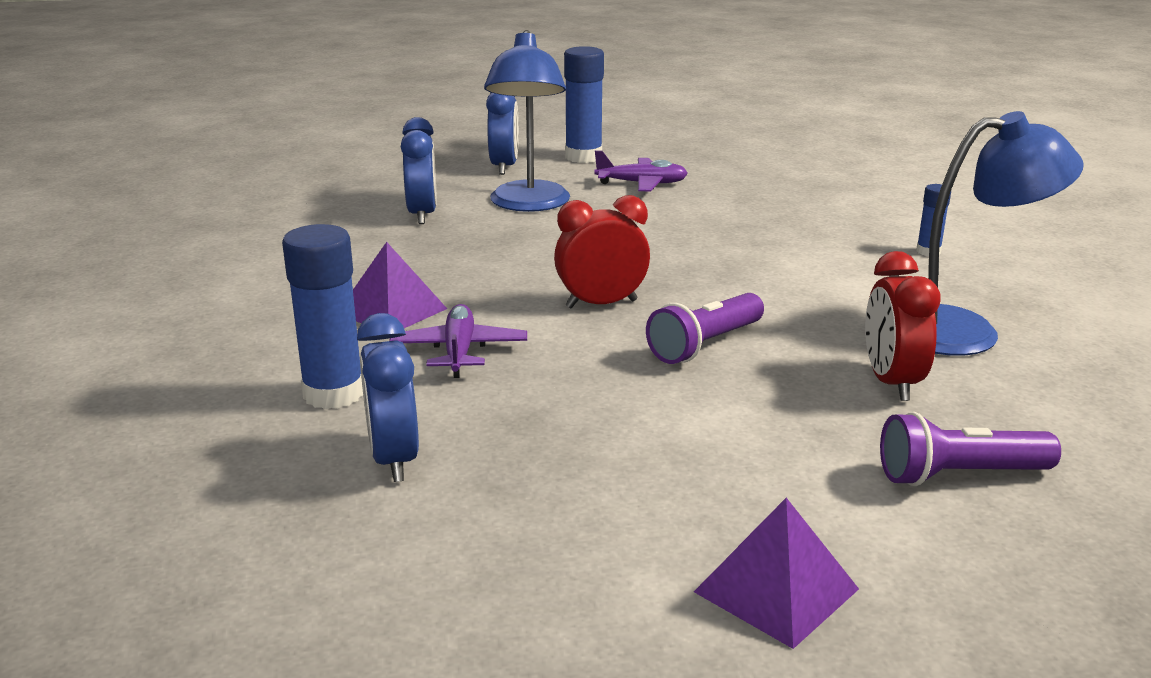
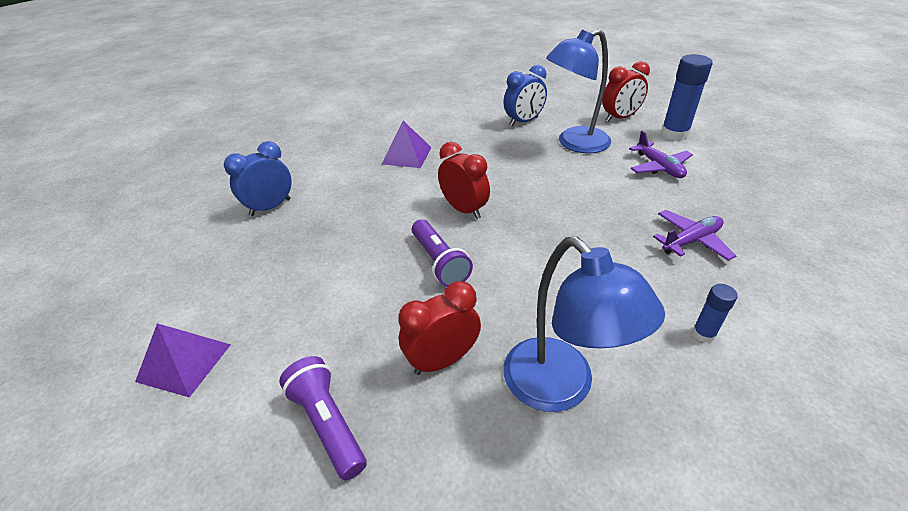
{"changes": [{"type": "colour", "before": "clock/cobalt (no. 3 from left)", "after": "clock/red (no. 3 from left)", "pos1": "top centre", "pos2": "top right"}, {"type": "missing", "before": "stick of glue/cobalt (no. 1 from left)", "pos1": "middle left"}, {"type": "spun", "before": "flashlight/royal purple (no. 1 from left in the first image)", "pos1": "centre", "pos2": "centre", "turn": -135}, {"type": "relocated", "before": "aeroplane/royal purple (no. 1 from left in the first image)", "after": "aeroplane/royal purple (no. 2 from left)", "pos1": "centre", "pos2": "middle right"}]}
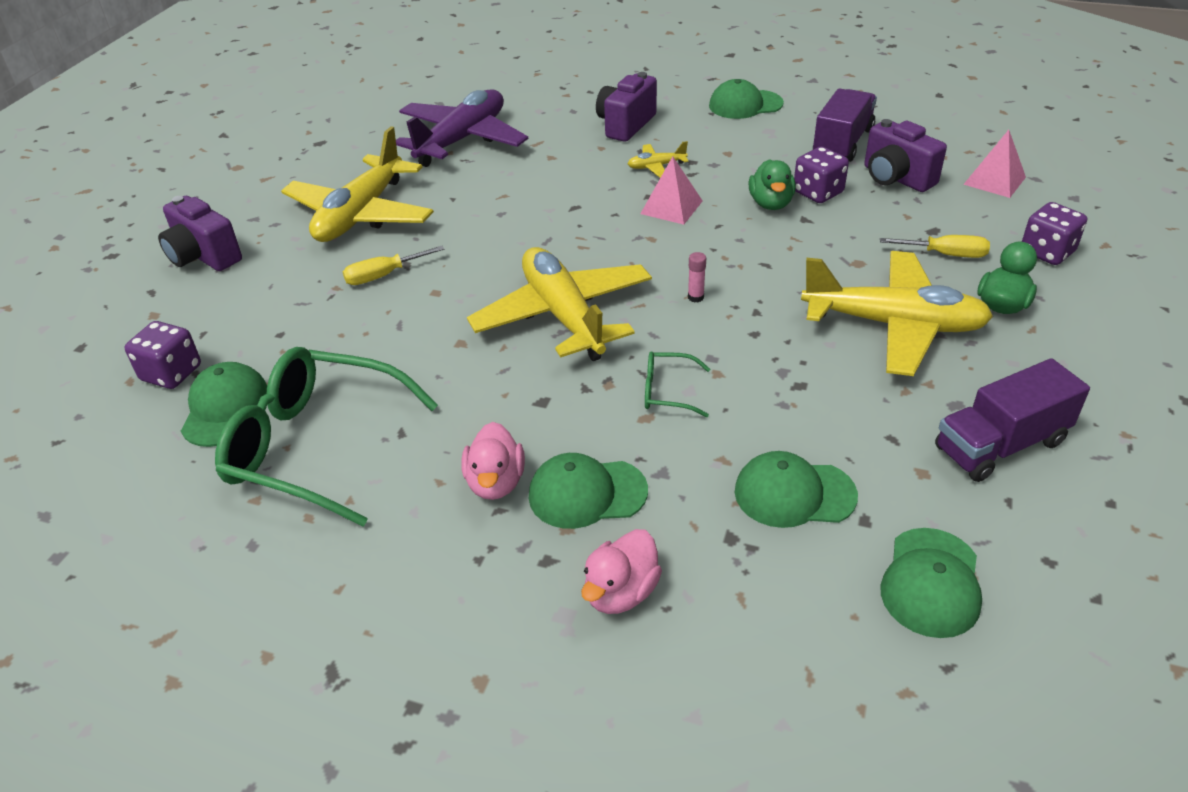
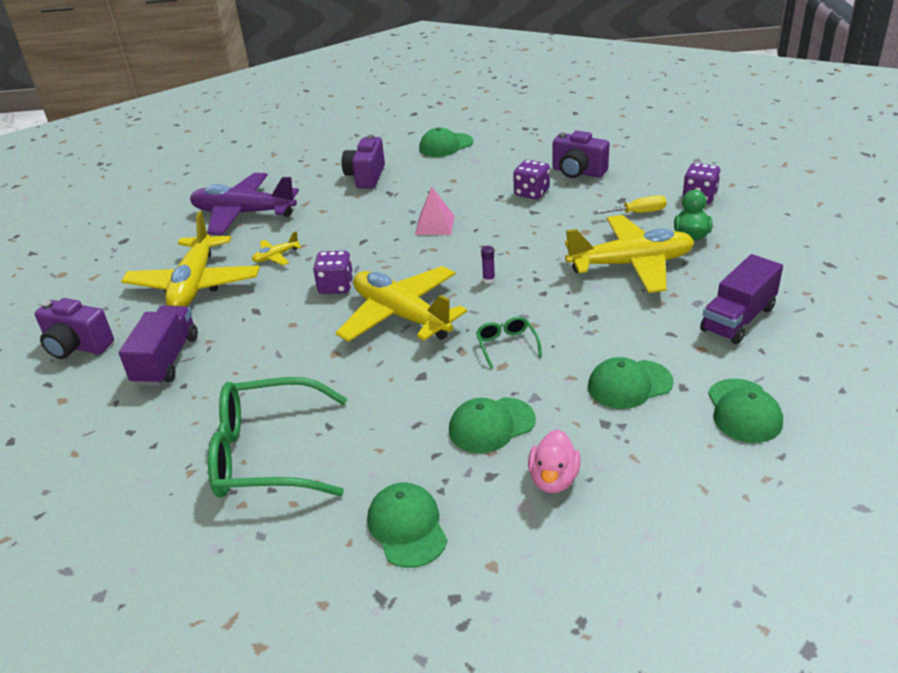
{"changes": [{"type": "relocated", "before": "lorry/royal purple (no. 1 from left)", "pos1": "top right", "pos2": "middle left"}, {"type": "spun", "before": "aeroplane/royal purple", "pos1": "top centre", "pos2": "top left", "turn": -90}, {"type": "missing", "before": "pyramid/rosy (no. 2 from left)", "pos1": "top right"}, {"type": "relocated", "before": "aeroplane/yellow (no. 3 from left in the first image)", "after": "aeroplane/yellow (no. 2 from left)", "pos1": "top centre", "pos2": "middle left"}, {"type": "missing", "before": "duck/green (no. 1 from left)", "pos1": "top centre"}, {"type": "missing", "before": "screwdriver/yellow (no. 1 from left)", "pos1": "middle left"}, {"type": "colour", "before": "stick of glue/rosy", "after": "stick of glue/royal purple", "pos1": "centre", "pos2": "centre"}, {"type": "relocated", "before": "dice/royal purple (no. 1 from left)", "pos1": "middle left", "pos2": "centre"}, {"type": "spun", "before": "spectacles/green (no. 2 from left)", "pos1": "centre", "pos2": "centre", "turn": 90}, {"type": "relocated", "before": "baseball cap/green (no. 1 from left)", "pos1": "middle left", "pos2": "bottom centre"}, {"type": "missing", "before": "duck/rosy (no. 1 from left)", "pos1": "centre"}]}
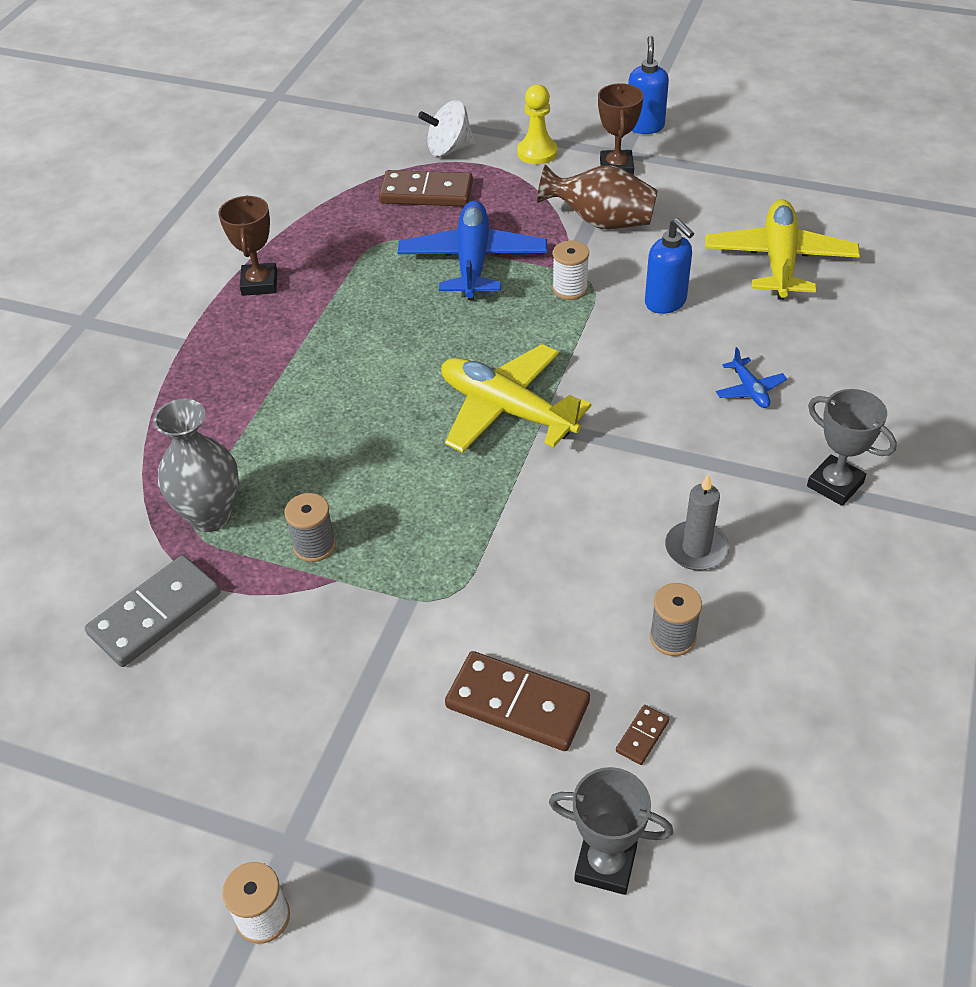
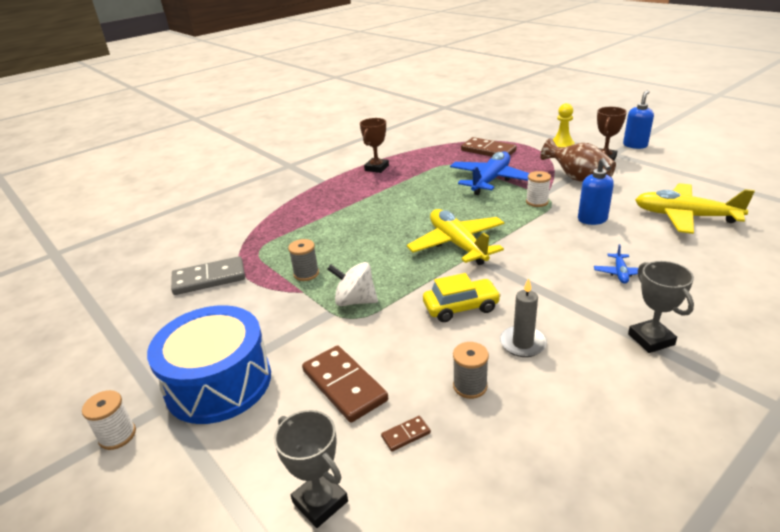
{"changes": [{"type": "relocated", "before": "toy top/pure white", "pos1": "top centre", "pos2": "centre"}, {"type": "spun", "before": "aeroplane/yellow (no. 2 from left)", "pos1": "top right", "pos2": "middle right", "turn": -105}, {"type": "missing", "before": "tall vase/grey", "pos1": "middle left"}, {"type": "appeared", "after": "automobile/yellow", "pos2": "centre"}, {"type": "appeared", "after": "toy drum/cobalt", "pos2": "bottom left"}]}
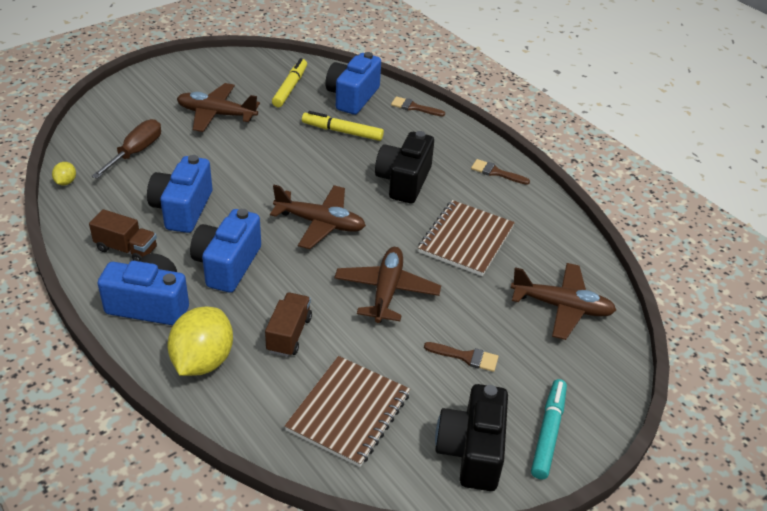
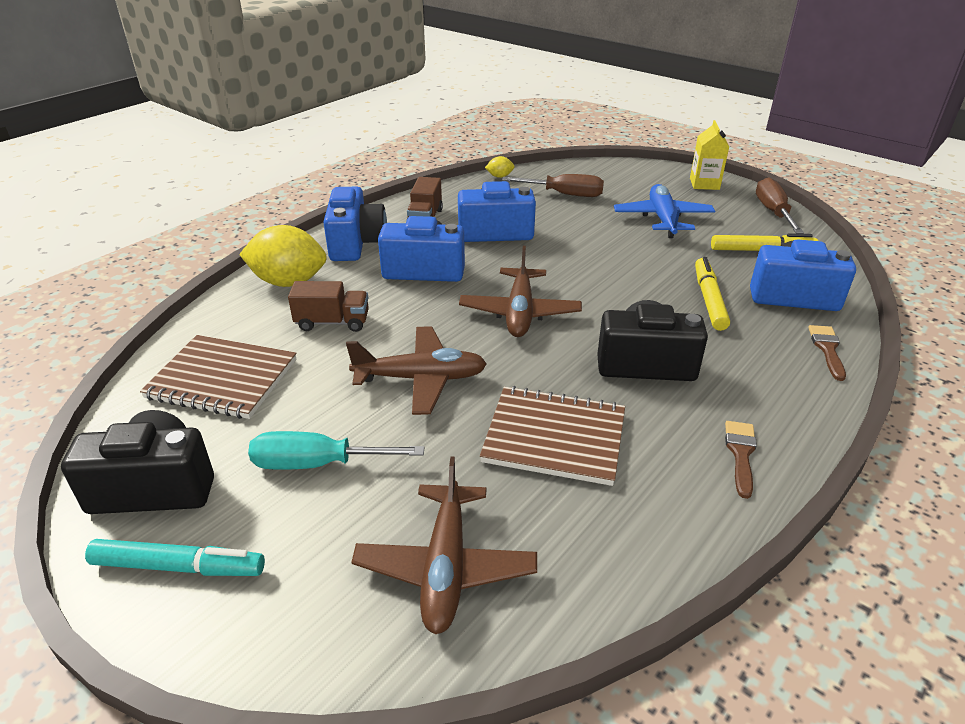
{"changes": [{"type": "colour", "before": "aeroplane/russet (no. 1 from left)", "after": "aeroplane/cobalt", "pos1": "top left", "pos2": "top right"}, {"type": "exchanged", "before": "paint brush/russet (no. 2 from left)", "after": "screwdriver/teal", "pos1": "bottom centre", "pos2": "centre"}, {"type": "appeared", "after": "carton/yellow", "pos2": "top right"}, {"type": "appeared", "after": "screwdriver/russet (no. 2 from left)", "pos2": "top right"}]}
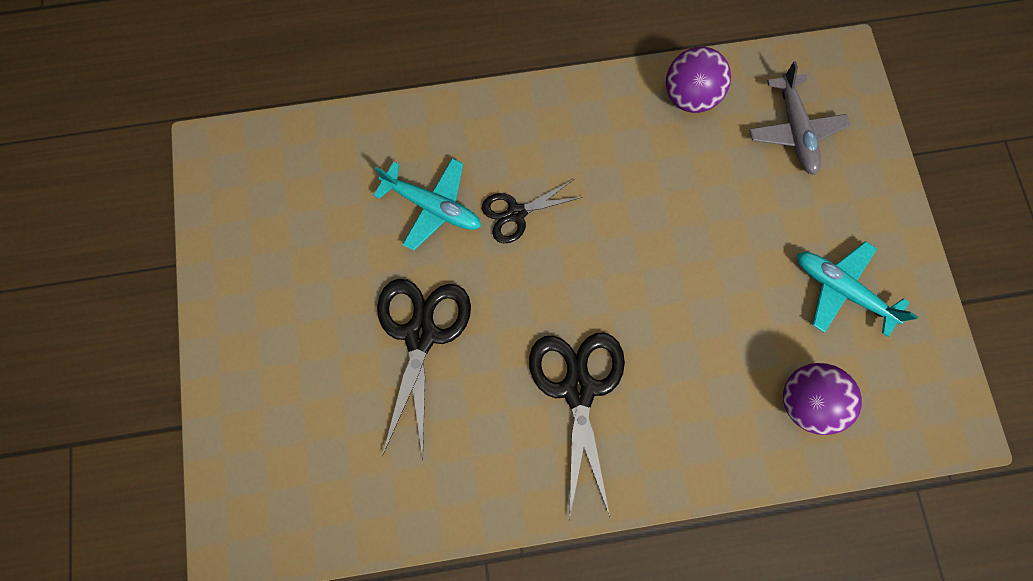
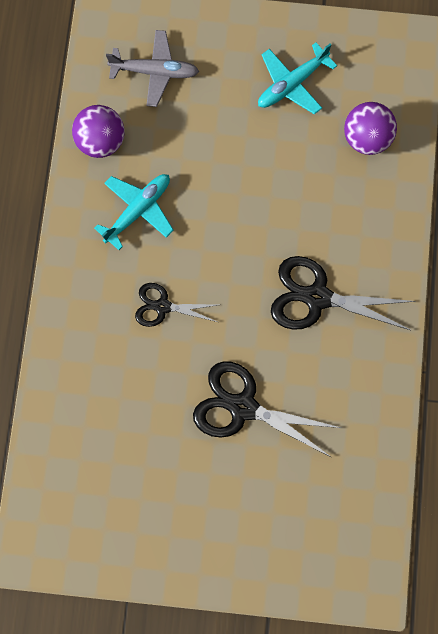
{"changes": [{"type": "relocated", "before": "aeroplane/teal (no. 1 from left)", "pos1": "centre", "pos2": "middle left"}, {"type": "spun", "before": "scissors/ebony (no. 2 from left in the first image)", "pos1": "centre", "pos2": "centre", "turn": 105}]}
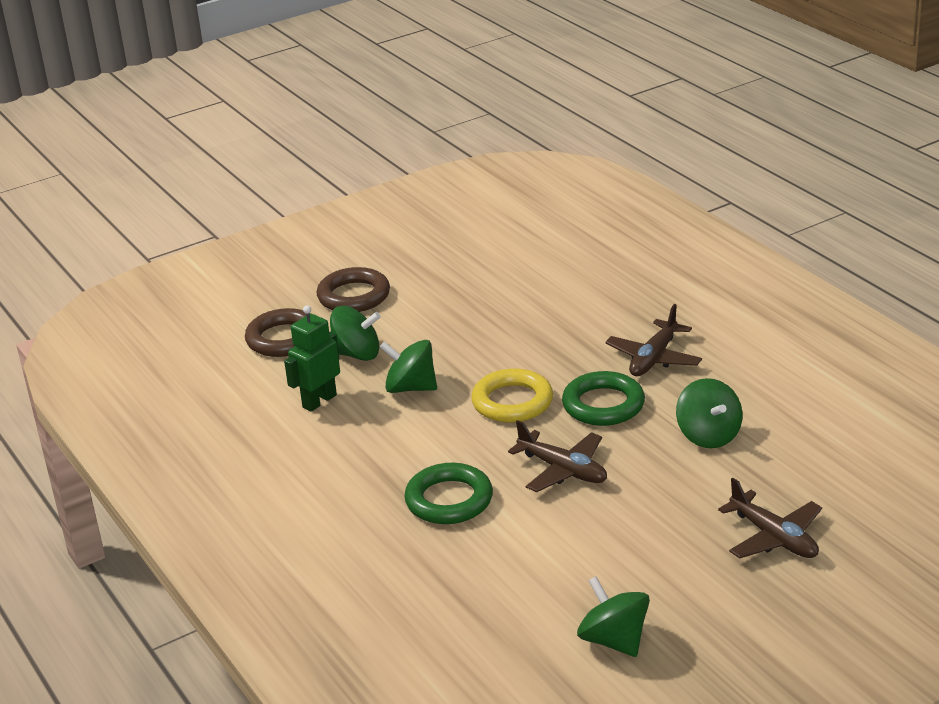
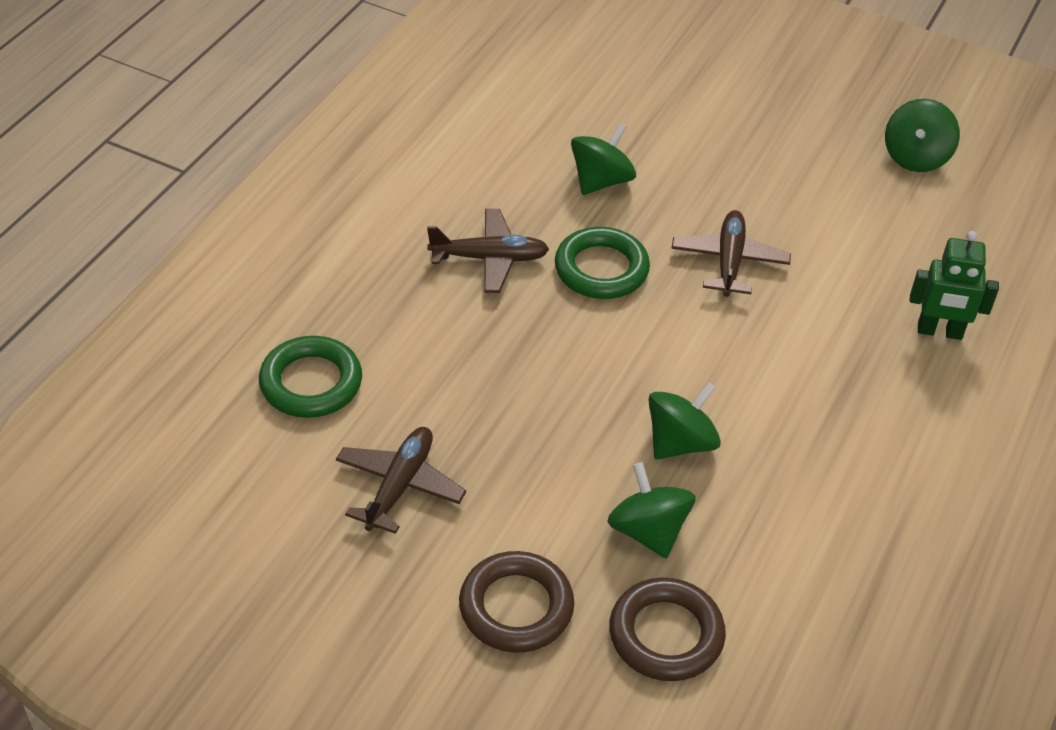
{"changes": [{"type": "relocated", "before": "robot figure/green", "pos1": "middle left", "pos2": "middle right"}, {"type": "spun", "before": "toy top/green (no. 2 from left in the first image)", "pos1": "centre", "pos2": "centre", "turn": -120}, {"type": "missing", "before": "ring/yellow", "pos1": "centre"}, {"type": "relocated", "before": "ring/green (no. 1 from left)", "pos1": "bottom centre", "pos2": "middle left"}, {"type": "relocated", "before": "aeroplane/russet (no. 3 from left in the first image)", "after": "aeroplane/russet (no. 1 from left)", "pos1": "bottom right", "pos2": "centre"}]}
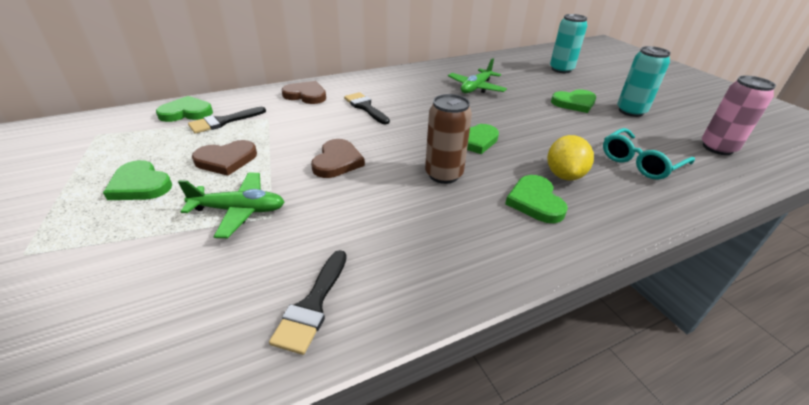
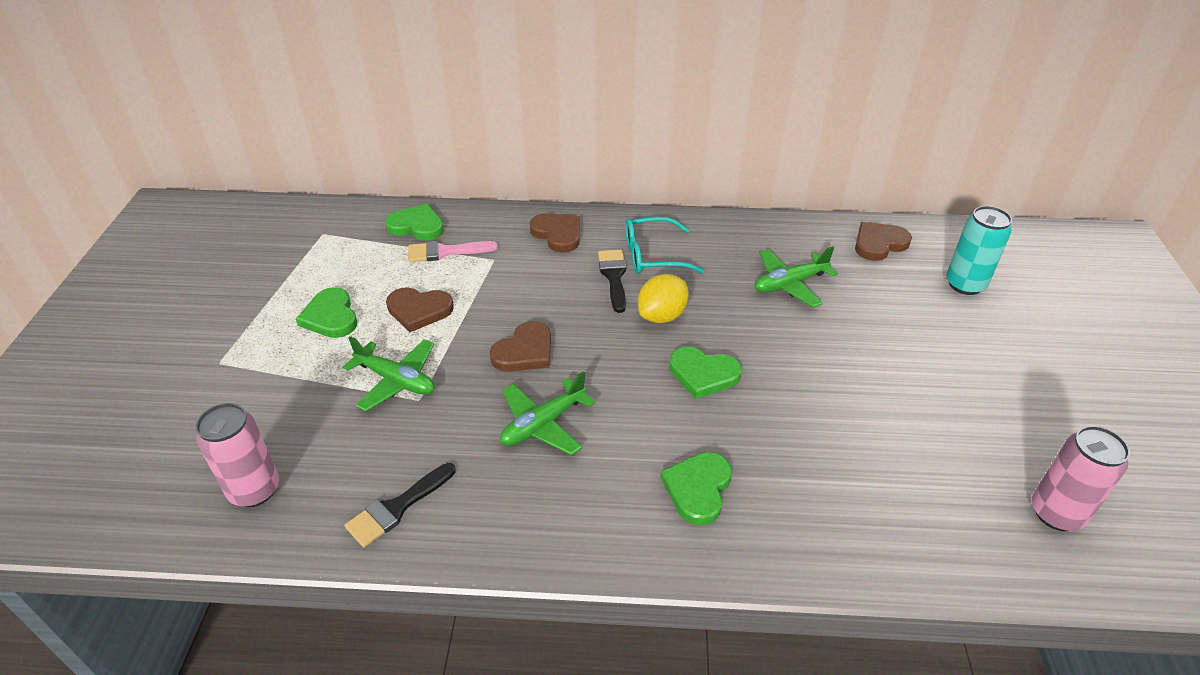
{"changes": [{"type": "missing", "before": "soda can/teal (no. 2 from left)", "pos1": "top right"}, {"type": "missing", "before": "heart/green (no. 5 from left)", "pos1": "top right"}, {"type": "missing", "before": "soda can/russet", "pos1": "centre"}, {"type": "colour", "before": "paint brush/ebony (no. 1 from left)", "after": "paint brush/rosy", "pos1": "top left", "pos2": "centre"}, {"type": "relocated", "before": "spectacles/teal", "pos1": "middle right", "pos2": "centre"}, {"type": "relocated", "before": "toy lemon/yellow", "pos1": "middle right", "pos2": "centre"}, {"type": "appeared", "after": "heart/russet (no. 4 from left)", "pos2": "middle right"}, {"type": "appeared", "after": "aeroplane/green (no. 2 from left)", "pos2": "centre"}, {"type": "appeared", "after": "soda can/rosy (no. 1 from left)", "pos2": "bottom left"}]}
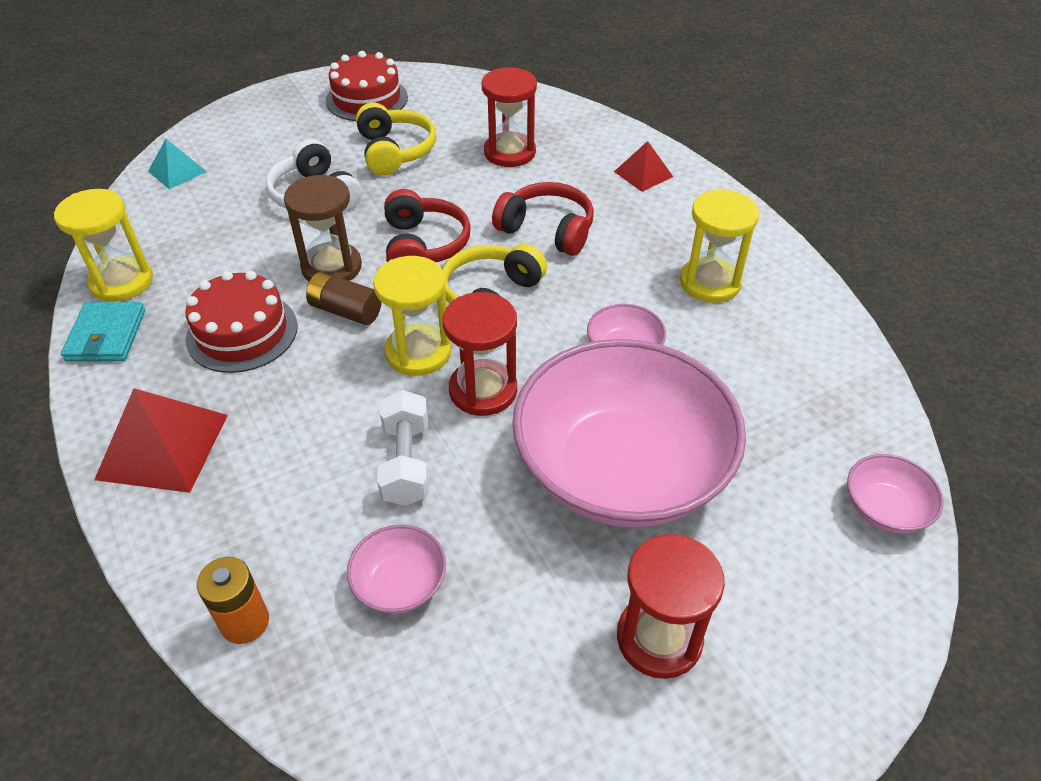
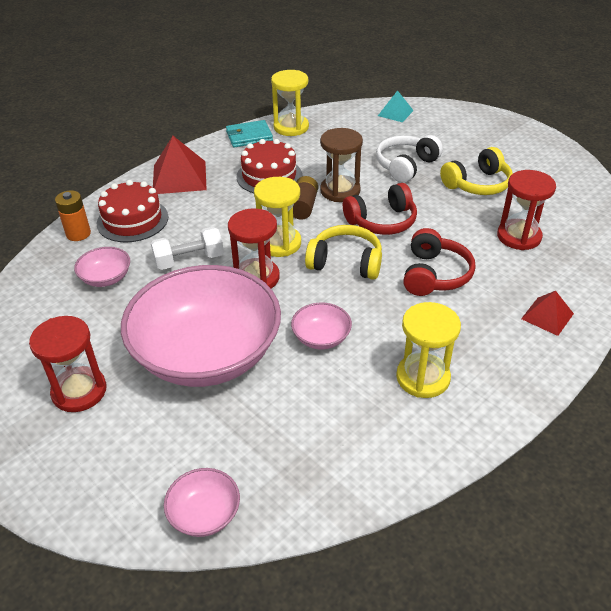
{"changes": [{"type": "relocated", "before": "layer cake/red (no. 2 from left in the first image)", "after": "layer cake/red (no. 1 from left)", "pos1": "top centre", "pos2": "middle left"}]}
